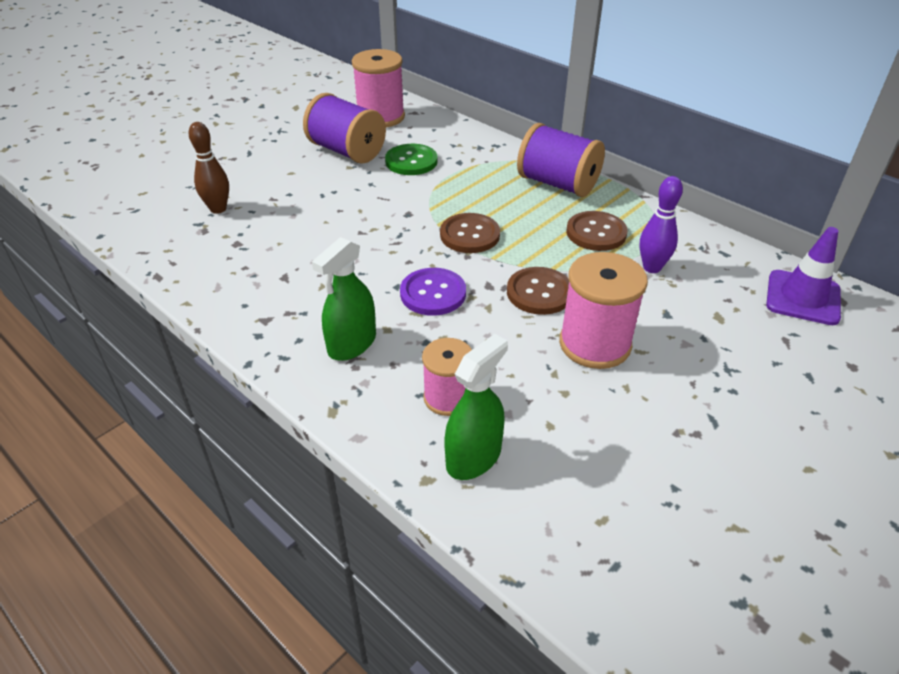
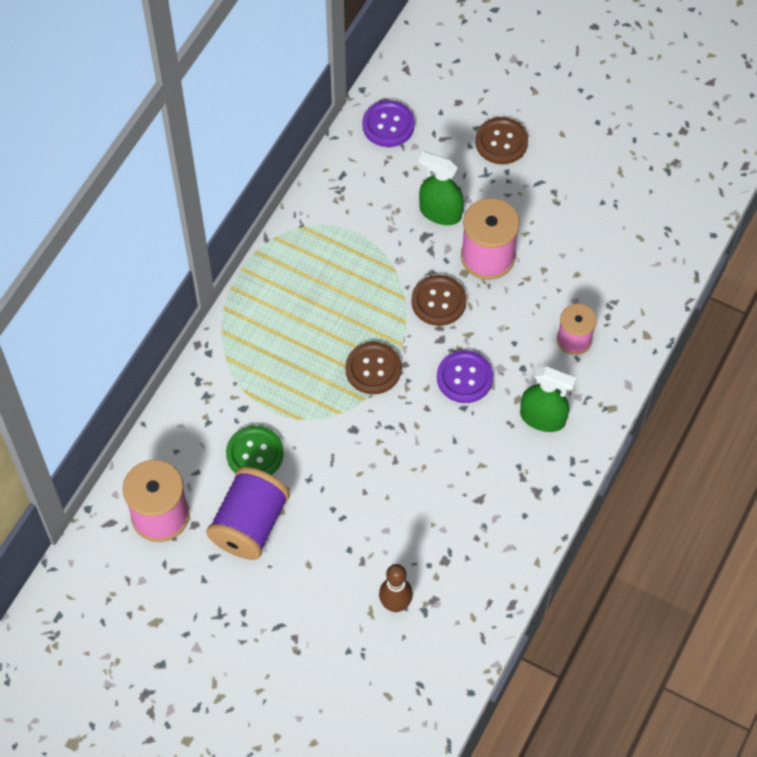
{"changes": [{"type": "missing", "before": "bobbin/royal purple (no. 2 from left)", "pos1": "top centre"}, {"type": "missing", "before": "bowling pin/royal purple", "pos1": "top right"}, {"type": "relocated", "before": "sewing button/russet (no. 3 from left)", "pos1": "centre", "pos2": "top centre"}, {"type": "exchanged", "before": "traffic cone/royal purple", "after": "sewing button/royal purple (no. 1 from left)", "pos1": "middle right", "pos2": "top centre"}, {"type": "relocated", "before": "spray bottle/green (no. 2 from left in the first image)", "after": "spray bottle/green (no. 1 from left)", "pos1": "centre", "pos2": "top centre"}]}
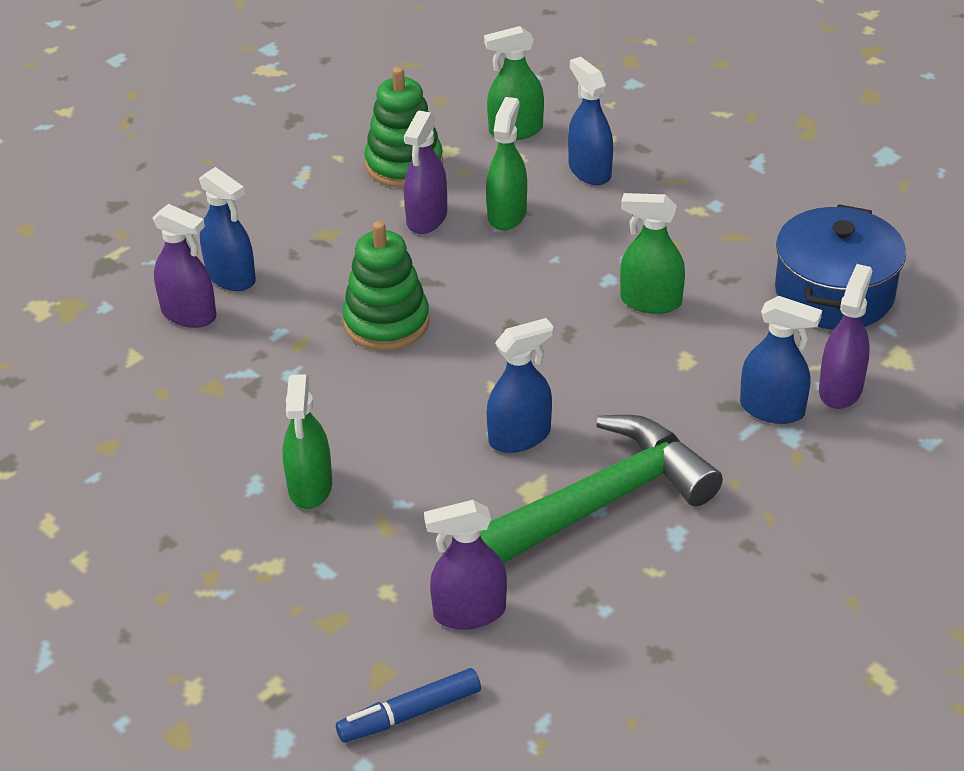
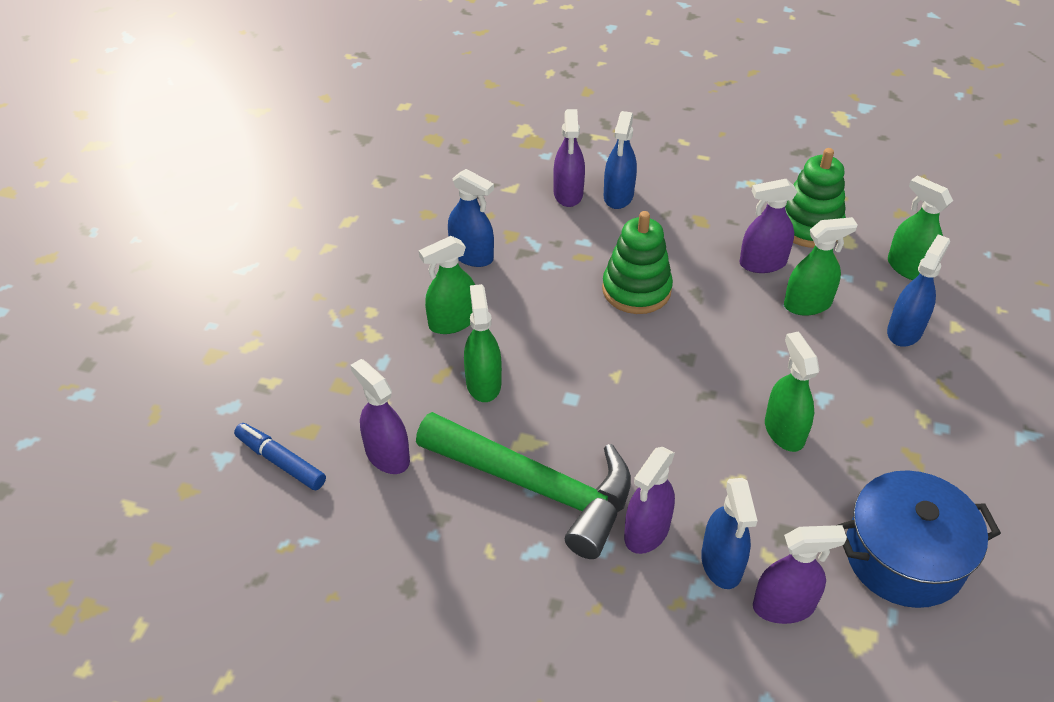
{"changes": [{"type": "relocated", "before": "spray bottle/cobalt (no. 2 from left in the first image)", "after": "spray bottle/cobalt (no. 1 from left)", "pos1": "centre", "pos2": "top centre"}, {"type": "appeared", "after": "spray bottle/green (no. 2 from left)", "pos2": "centre"}, {"type": "appeared", "after": "spray bottle/royal purple (no. 3 from left)", "pos2": "bottom centre"}]}
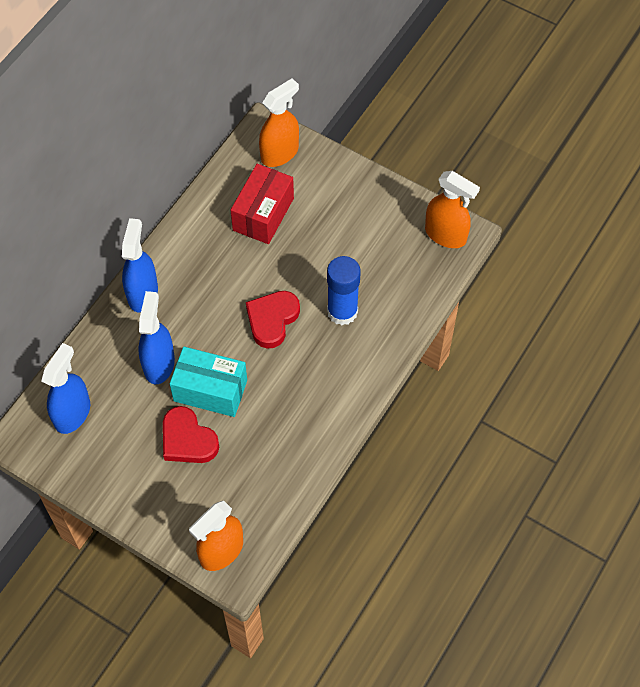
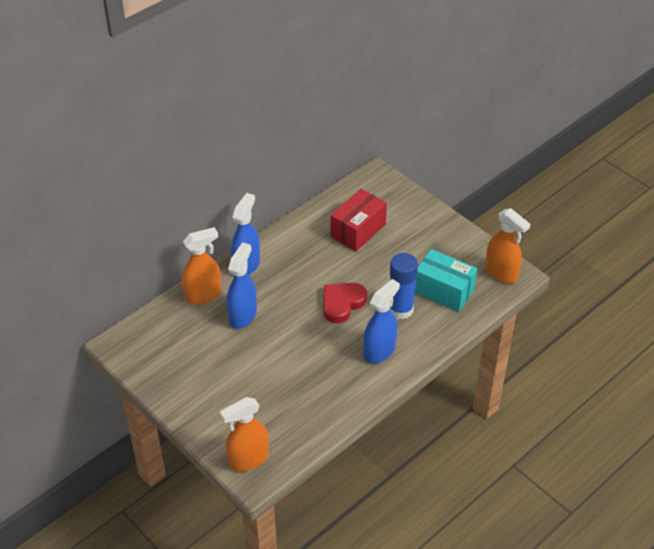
{"changes": [{"type": "relocated", "before": "spray bottle/bright orange (no. 2 from left in the first image)", "after": "spray bottle/bright orange (no. 1 from left)", "pos1": "top centre", "pos2": "middle left"}, {"type": "relocated", "before": "spray bottle/cobalt (no. 1 from left in the first image)", "after": "spray bottle/cobalt (no. 3 from left)", "pos1": "middle left", "pos2": "centre"}, {"type": "relocated", "before": "package/teal", "pos1": "middle left", "pos2": "middle right"}, {"type": "missing", "before": "heart/red (no. 1 from left)", "pos1": "middle left"}]}
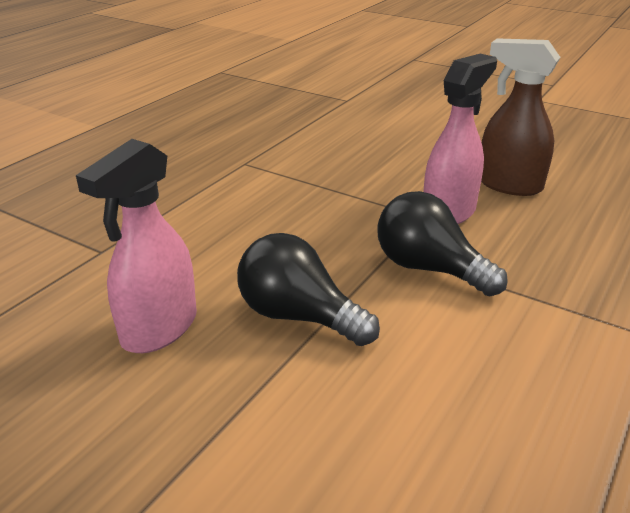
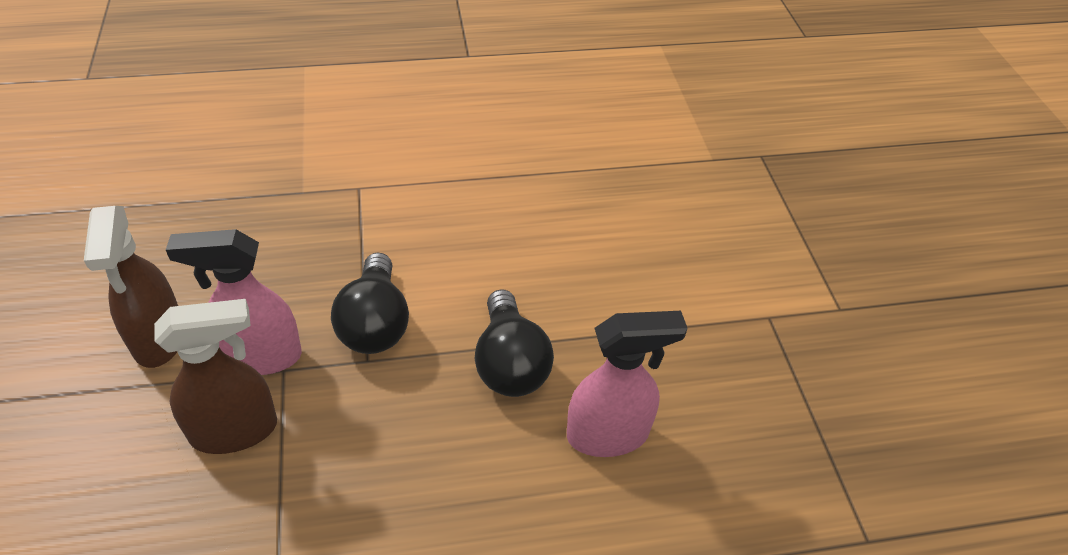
{"changes": [{"type": "appeared", "after": "spray bottle/russet (no. 2 from left)", "pos2": "bottom left"}]}
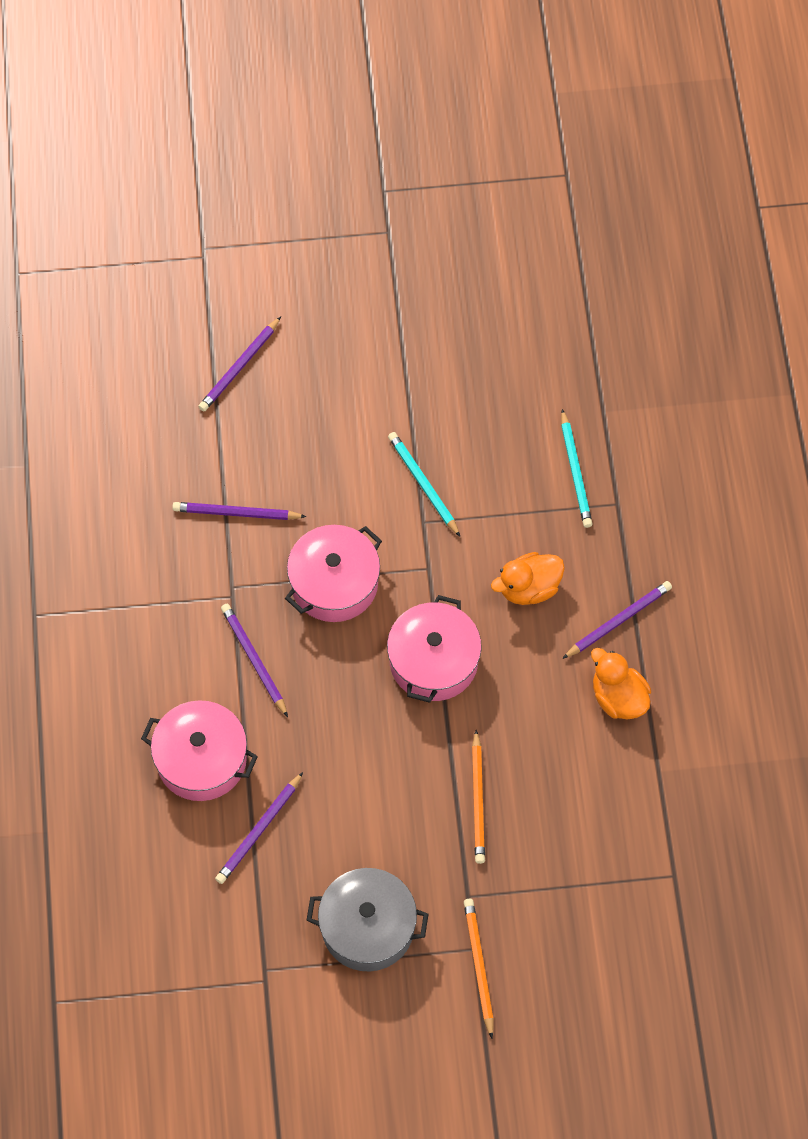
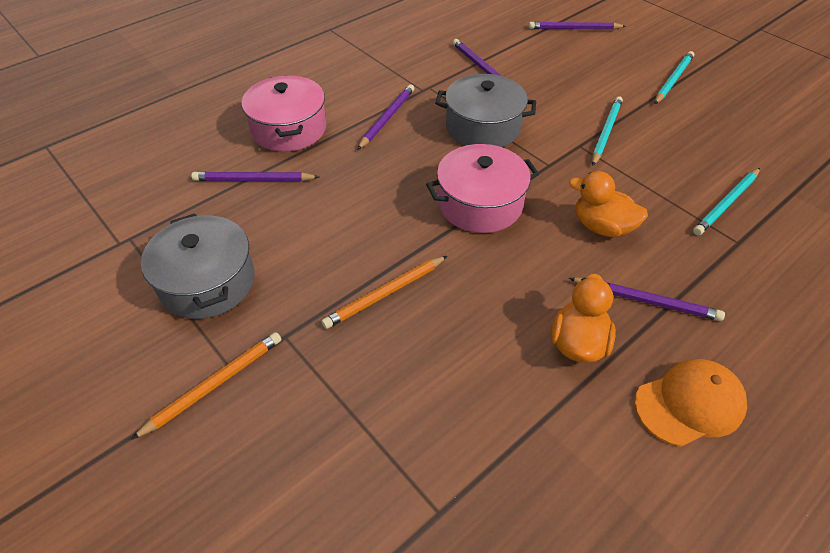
{"changes": [{"type": "colour", "before": "stockpot/rosy (no. 2 from left)", "after": "stockpot/grey (no. 2 from left)", "pos1": "centre", "pos2": "top centre"}, {"type": "appeared", "after": "wooden pencil/teal (no. 2 from left)", "pos2": "top right"}, {"type": "appeared", "after": "baseball cap/bright orange", "pos2": "bottom right"}]}
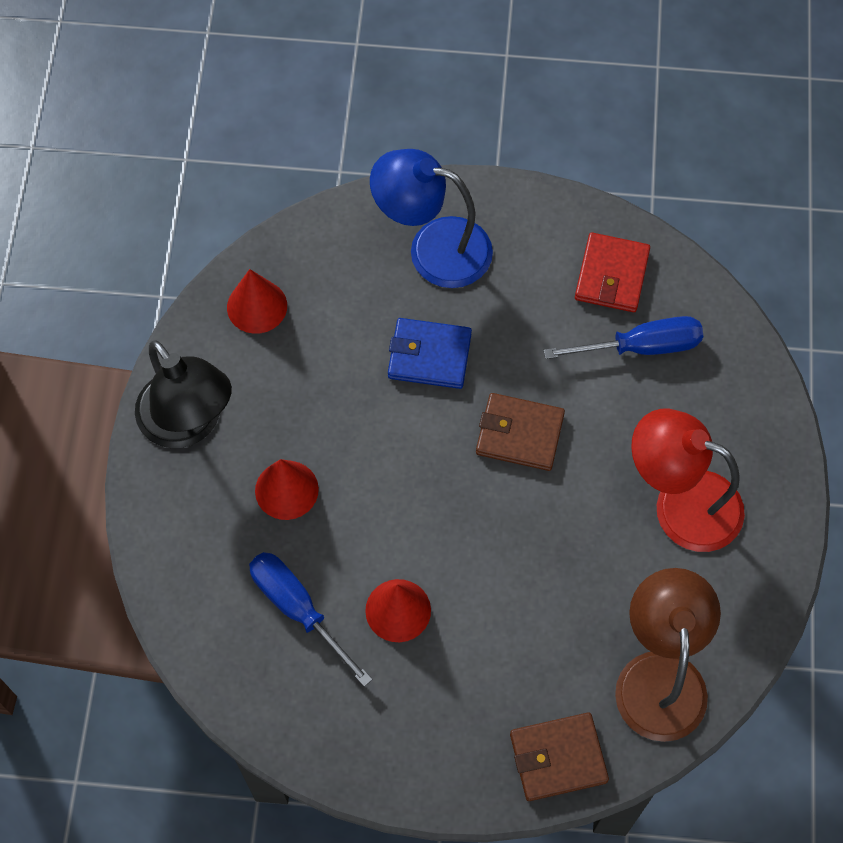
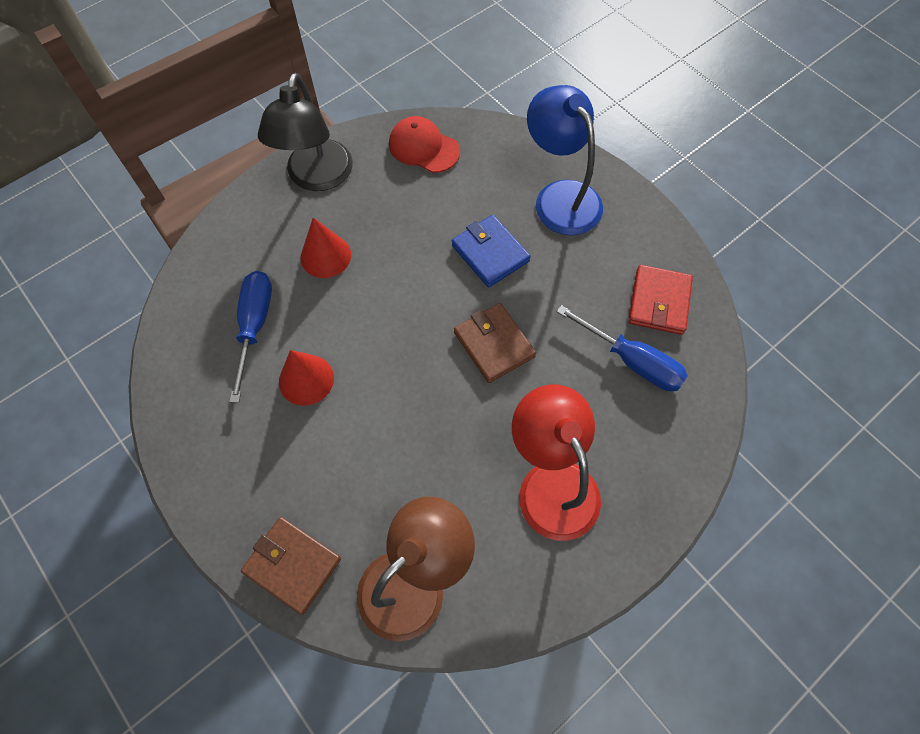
{"changes": [{"type": "spun", "before": "card wallet/red", "pos1": "top right", "pos2": "middle right", "turn": -45}, {"type": "exchanged", "before": "cone/red (no. 1 from left)", "after": "baseball cap/red", "pos1": "middle left", "pos2": "top centre"}]}
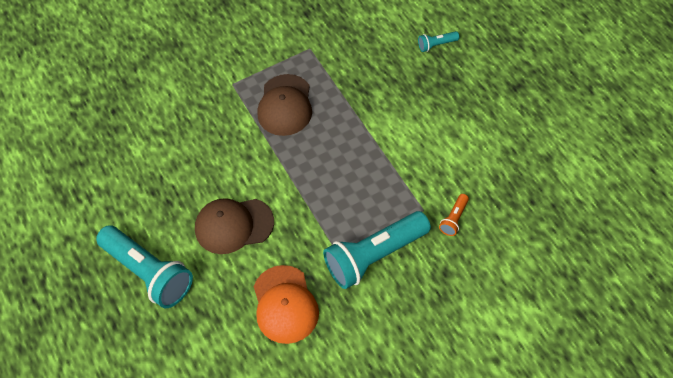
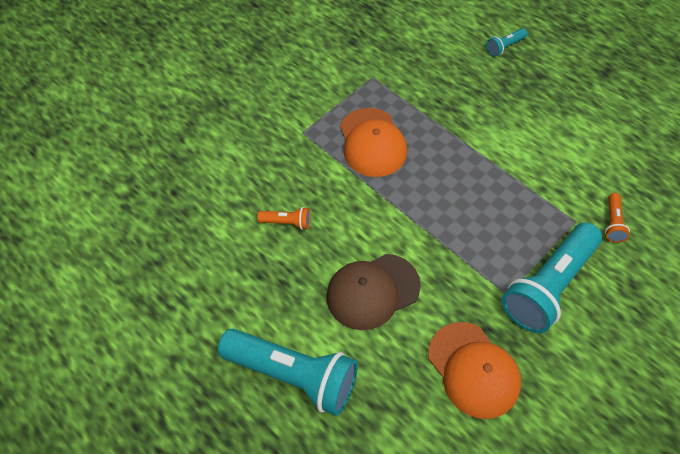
{"changes": [{"type": "colour", "before": "baseball cap/russet (no. 2 from left)", "after": "baseball cap/bright orange (no. 1 from left)", "pos1": "top centre", "pos2": "top centre"}, {"type": "appeared", "after": "flashlight/bright orange (no. 1 from left)", "pos2": "centre"}]}
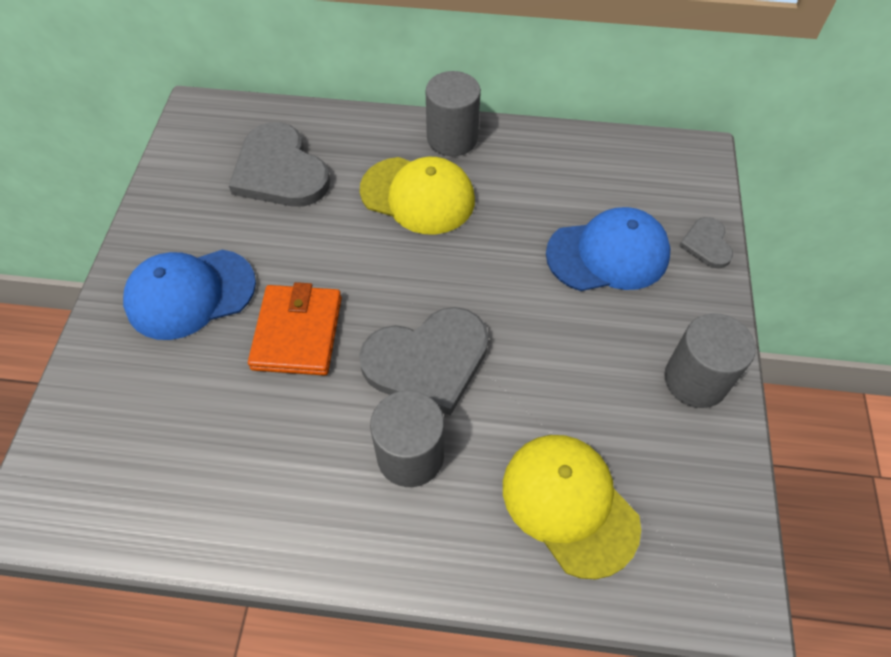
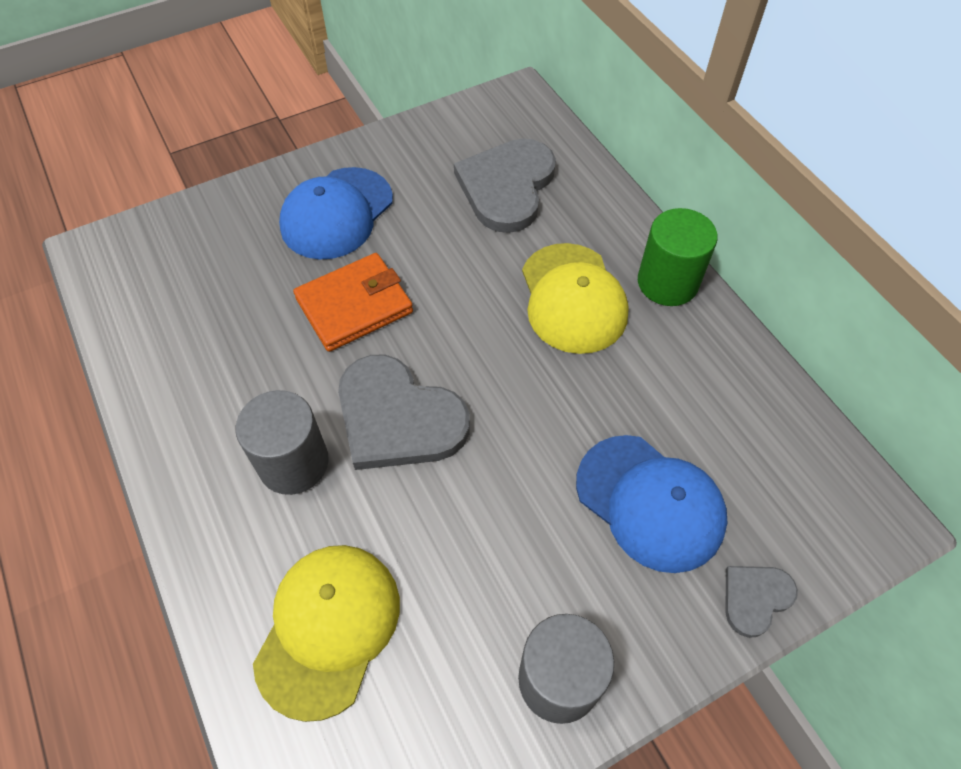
{"changes": [{"type": "colour", "before": "cylinder/grey (no. 2 from left)", "after": "cylinder/green", "pos1": "top centre", "pos2": "middle right"}, {"type": "spun", "before": "baseball cap/cobalt (no. 1 from left)", "pos1": "middle left", "pos2": "top centre", "turn": -90}]}
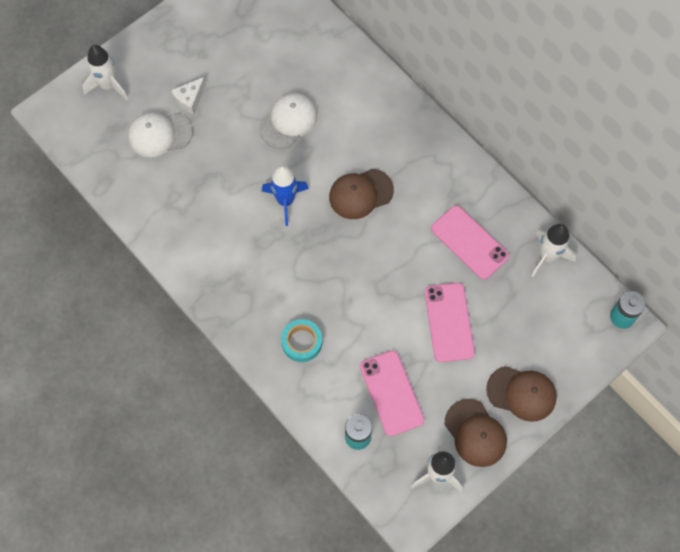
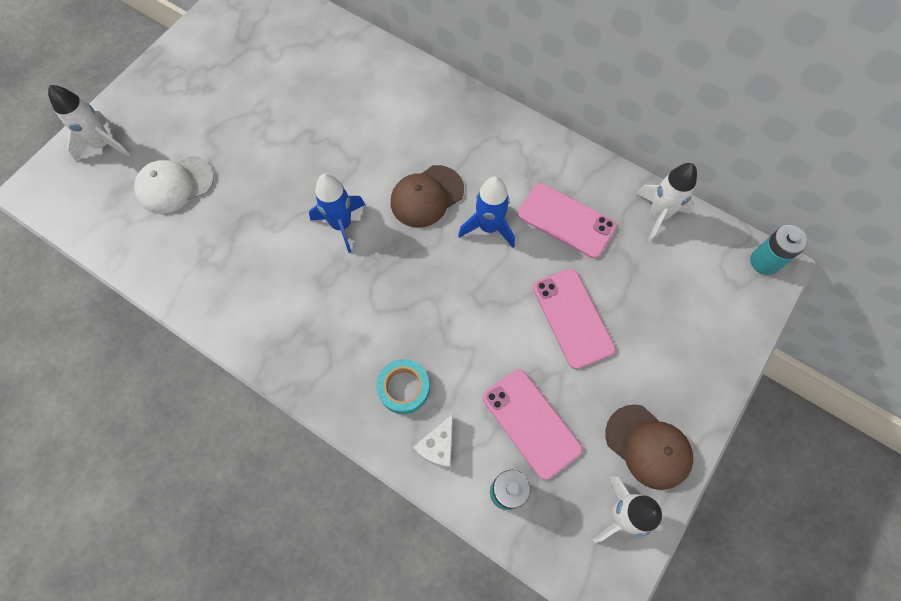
{"changes": [{"type": "relocated", "before": "cheese wedge/pure white", "pos1": "top left", "pos2": "bottom centre"}, {"type": "missing", "before": "baseball cap/pure white (no. 2 from left)", "pos1": "top centre"}, {"type": "missing", "before": "baseball cap/russet (no. 3 from left)", "pos1": "bottom right"}, {"type": "appeared", "after": "spaceship/cobalt (no. 2 from left)", "pos2": "centre"}]}
